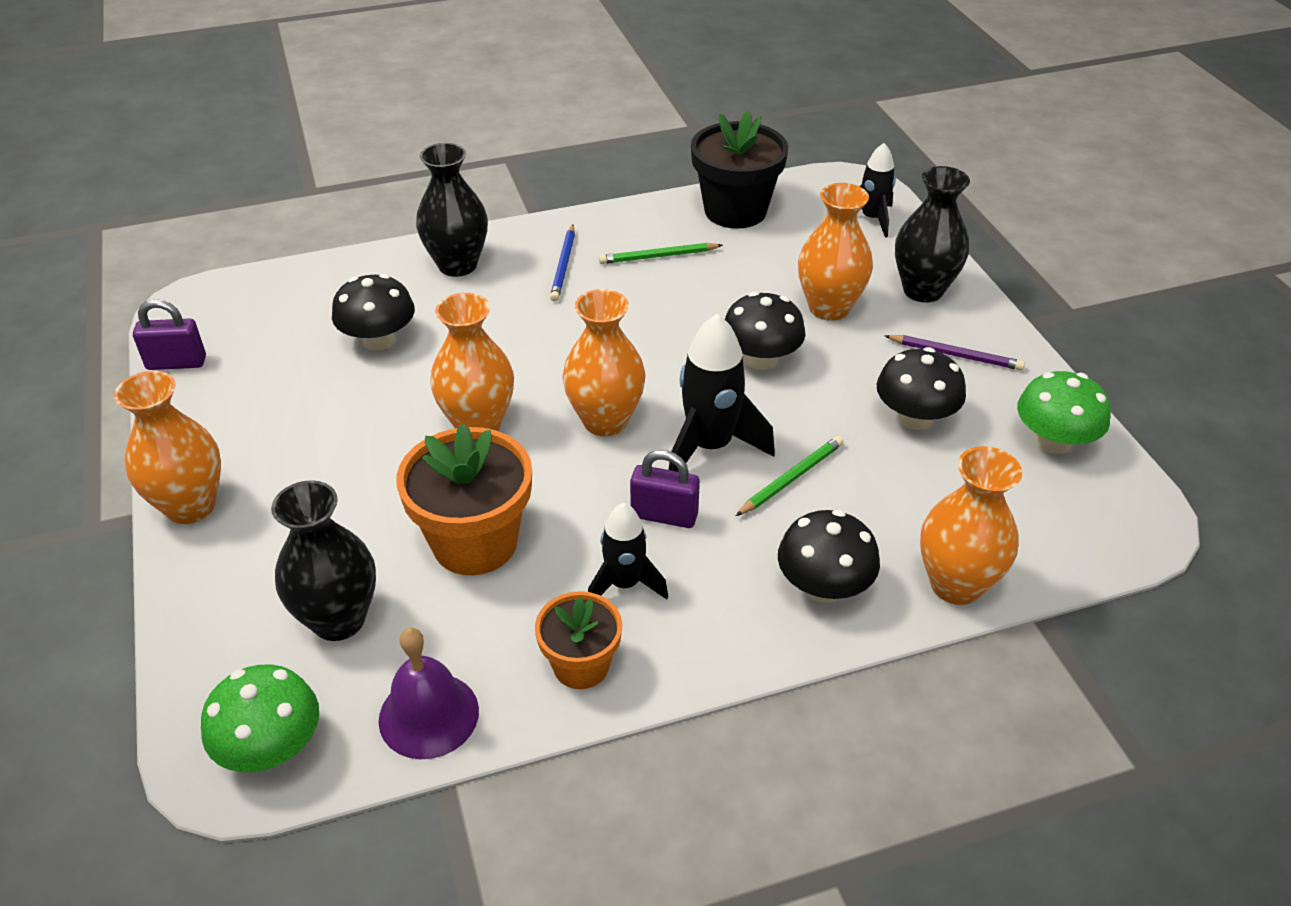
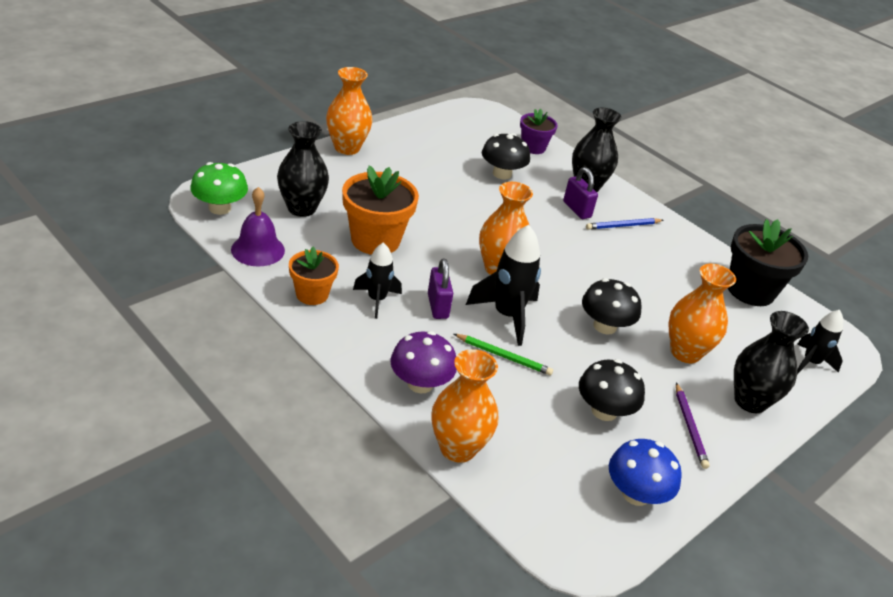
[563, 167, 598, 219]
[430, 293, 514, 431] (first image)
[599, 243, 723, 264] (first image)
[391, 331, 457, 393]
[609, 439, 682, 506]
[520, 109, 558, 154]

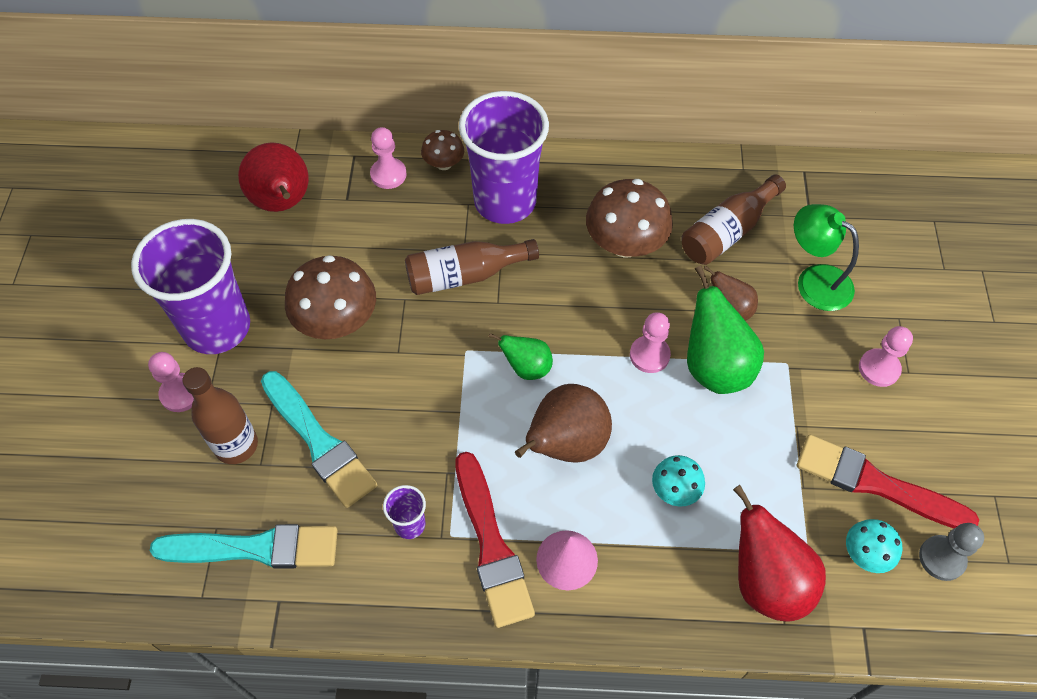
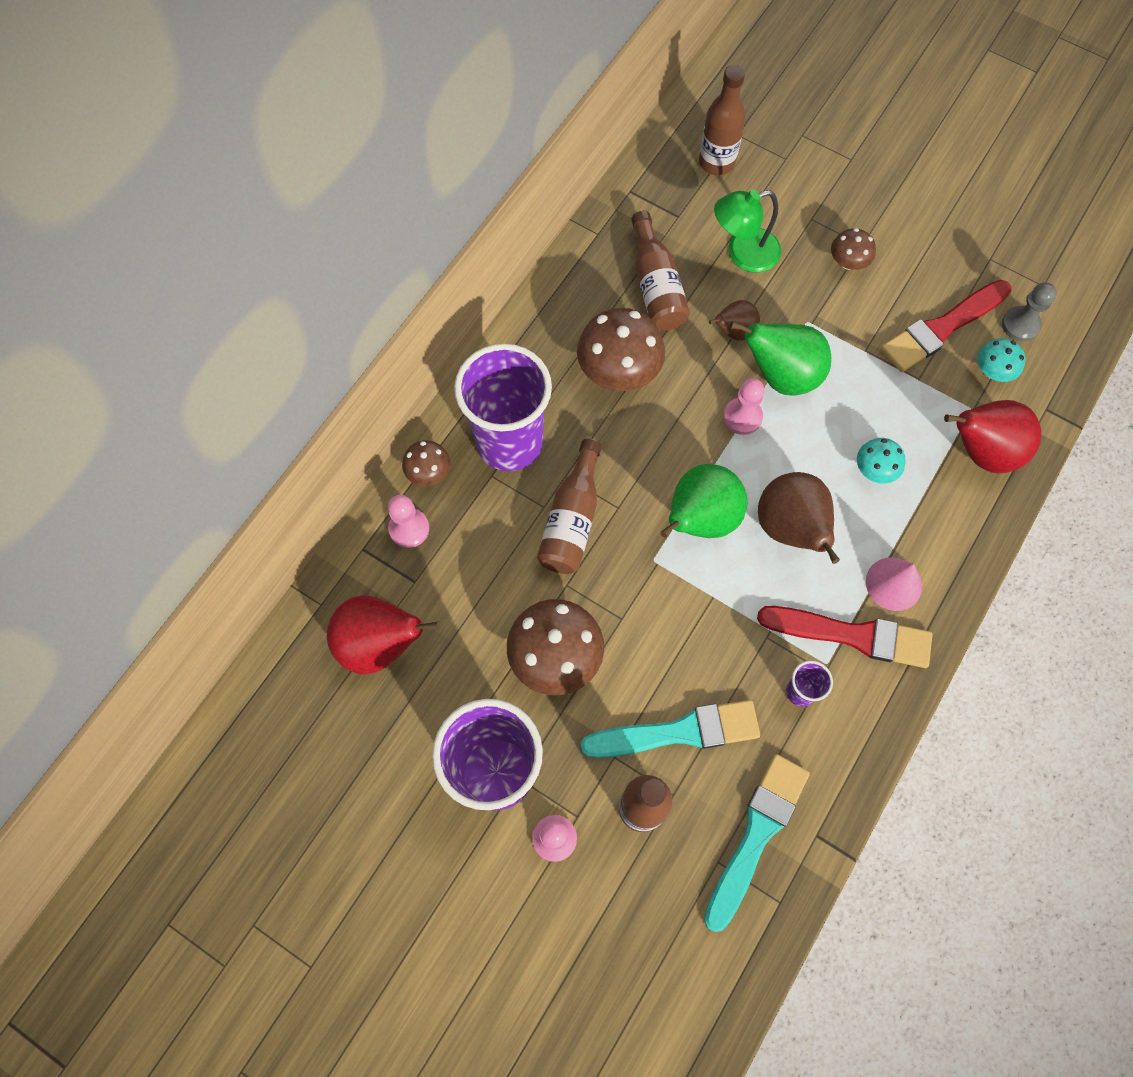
[661, 464, 747, 538]
[831, 228, 876, 270]
[699, 65, 746, 175]

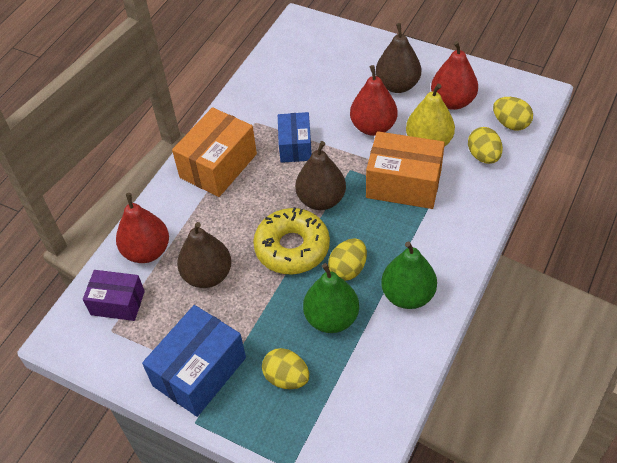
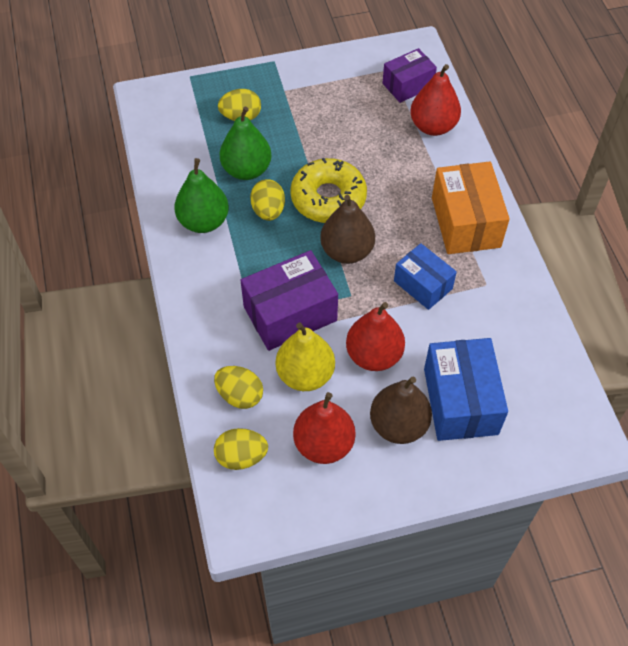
[424, 338, 508, 441]
[177, 222, 232, 288] (first image)
[240, 250, 338, 351]

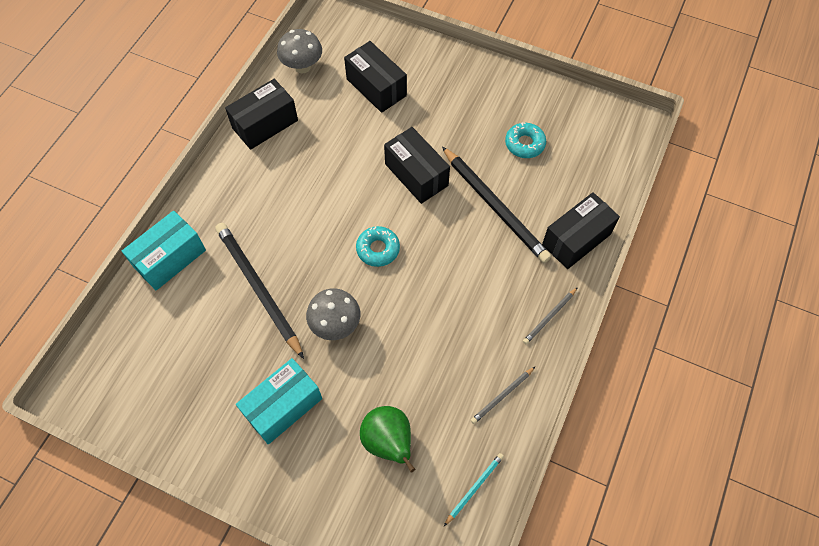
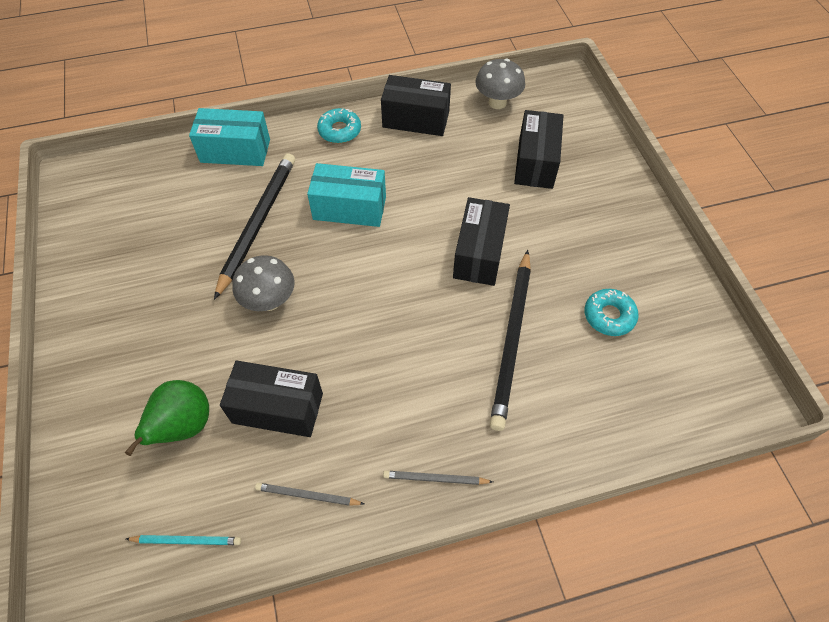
[307, 163, 386, 227]
[317, 108, 361, 143]
[220, 360, 323, 437]

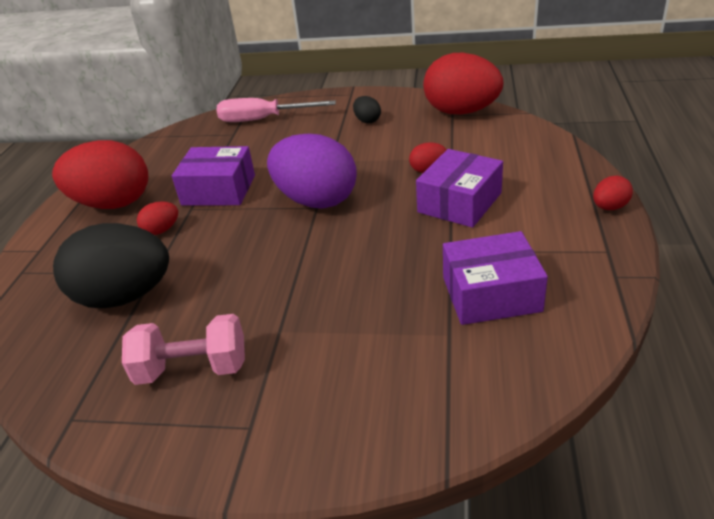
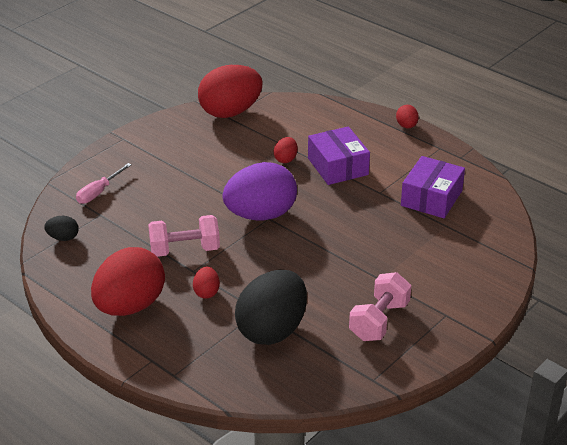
[148, 215, 220, 257]
[76, 163, 132, 204]
[44, 216, 79, 241]

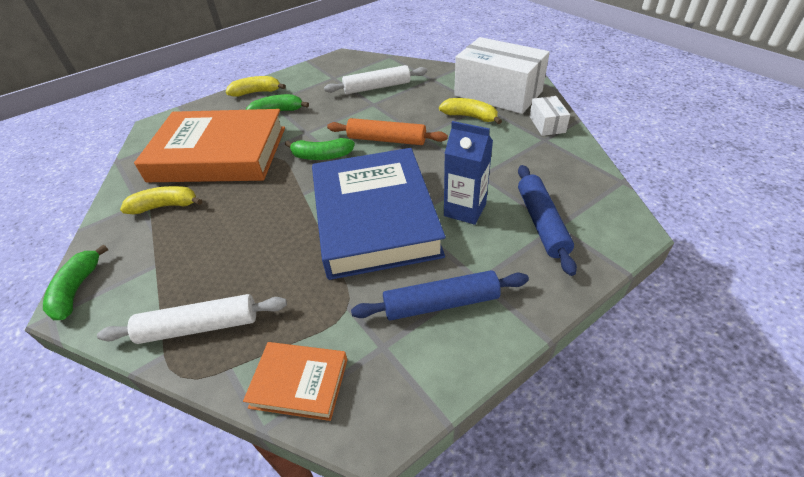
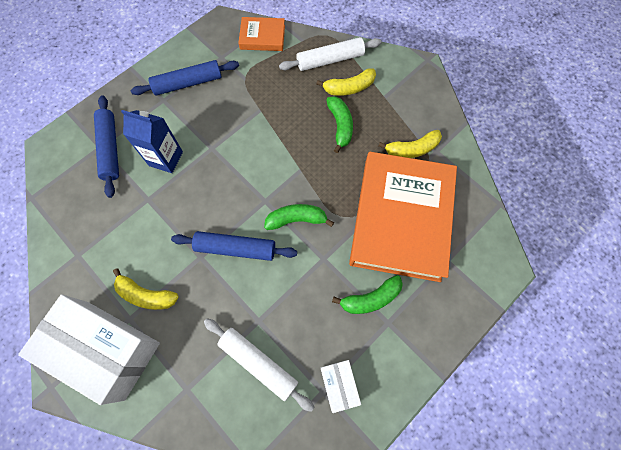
[326, 96, 353, 153]
[349, 152, 457, 282]
[316, 68, 376, 96]
[312, 148, 446, 280] (first image)
[204, 318, 314, 412]
[171, 231, 297, 261]
[321, 360, 361, 413]

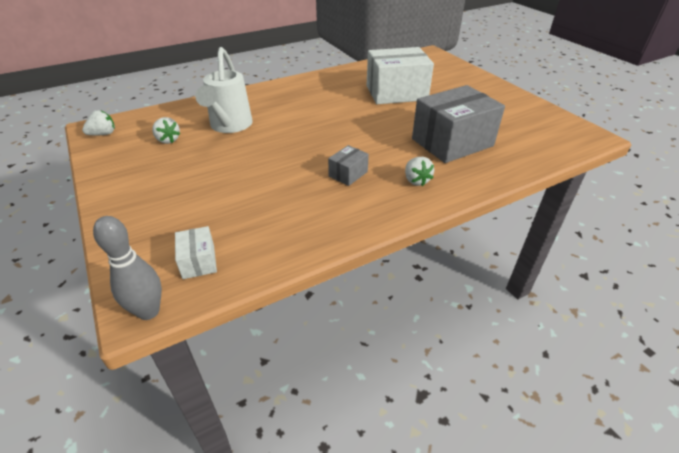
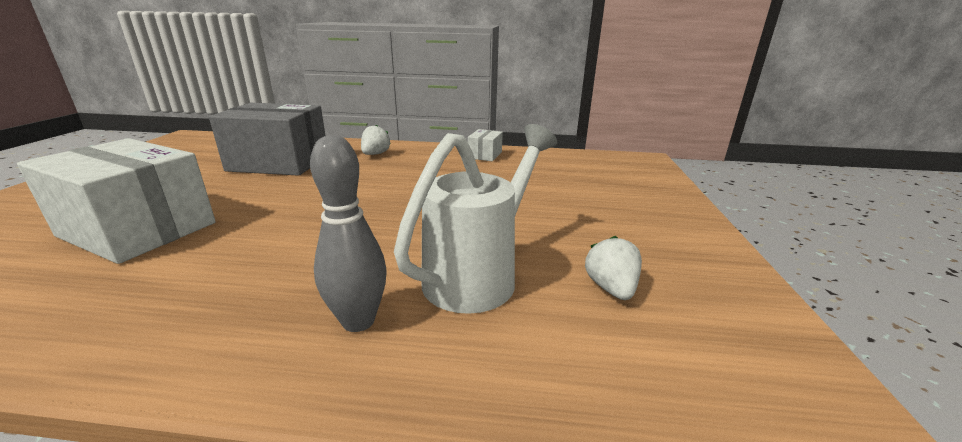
[82, 110, 115, 135] (first image)
[310, 135, 387, 332]
[468, 129, 503, 161]
[328, 145, 369, 186] (first image)

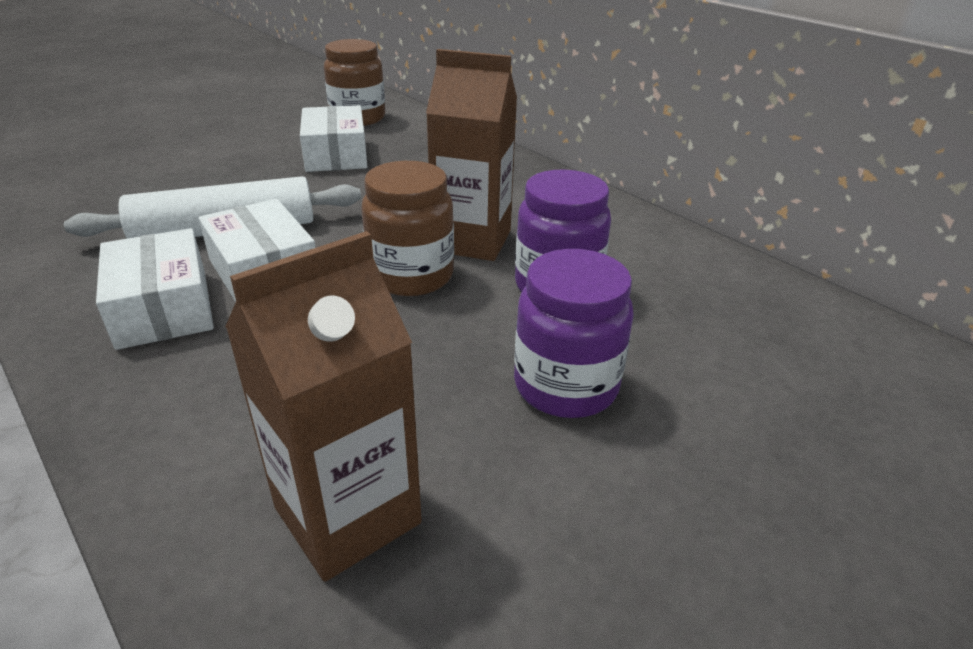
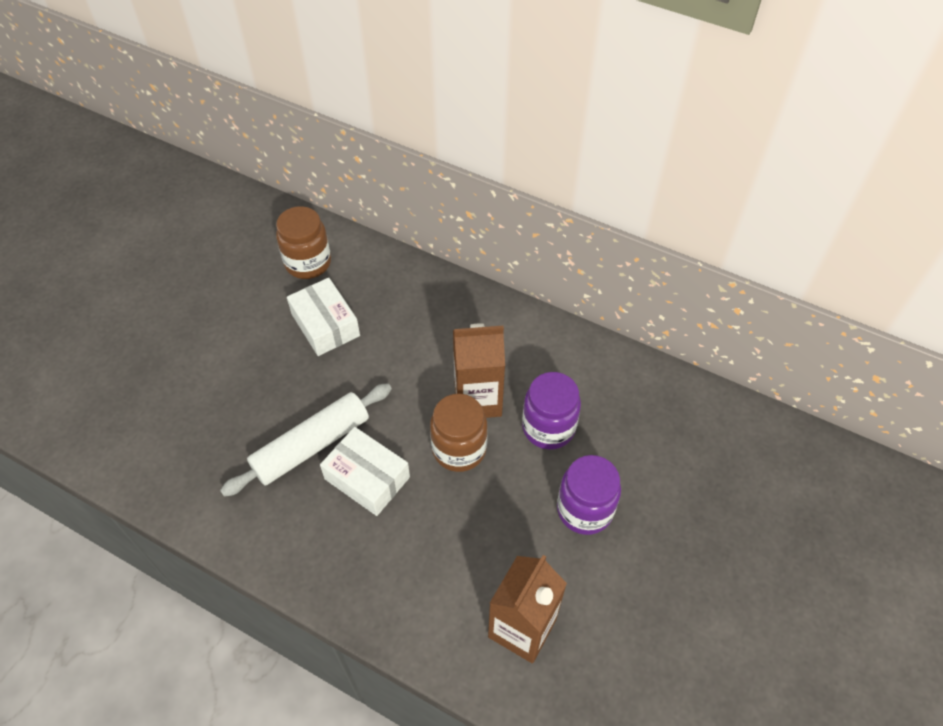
[96, 228, 214, 350] (first image)

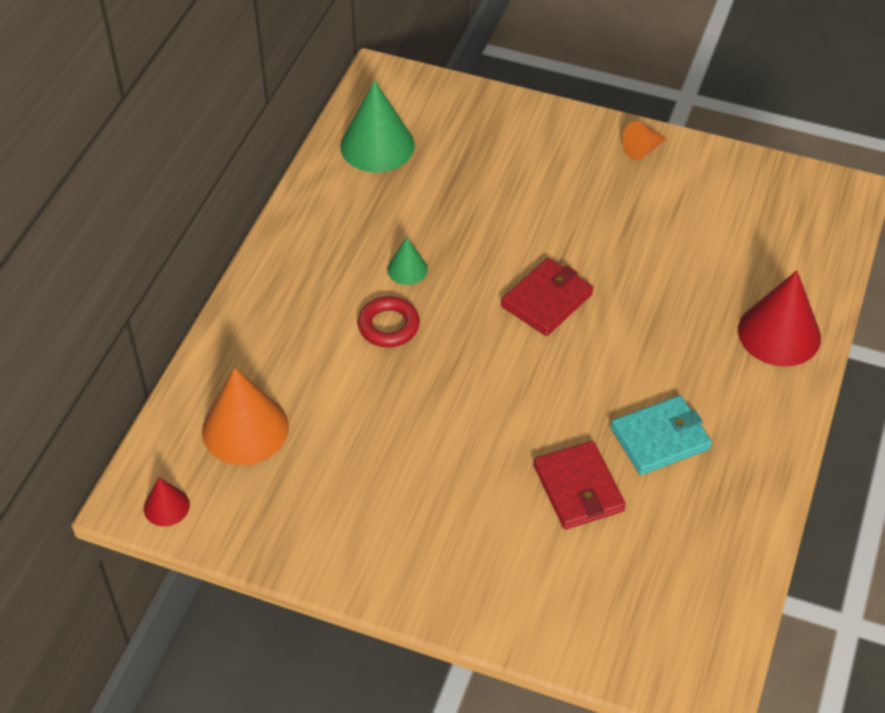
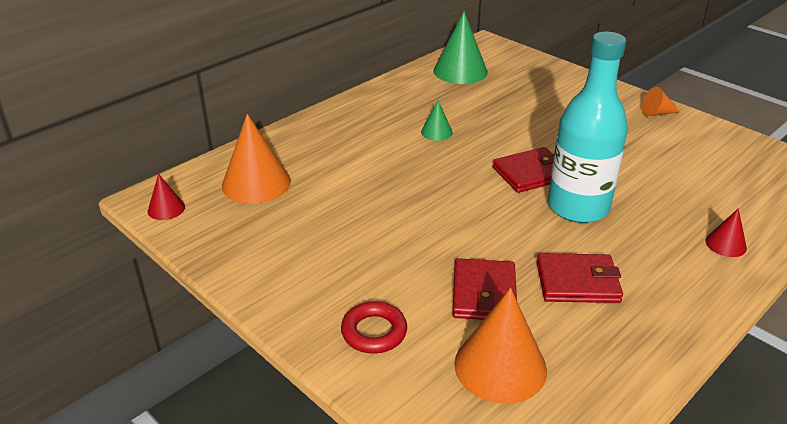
[341, 301, 407, 354]
[537, 253, 623, 303]
[705, 208, 747, 257]
[454, 288, 547, 404]
[548, 32, 628, 223]

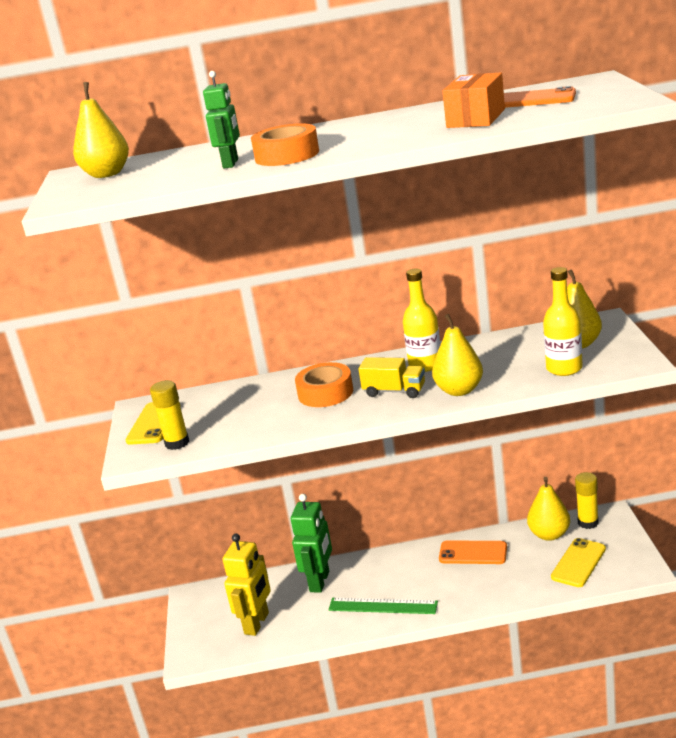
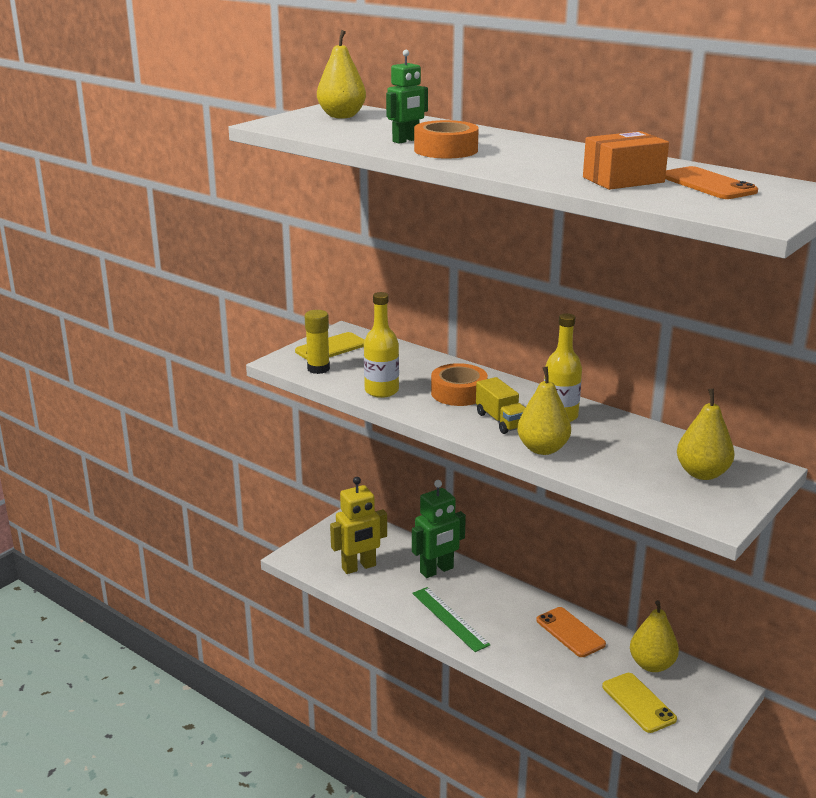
[364, 292, 399, 398]
[602, 673, 677, 733]
[575, 472, 599, 529] (first image)

